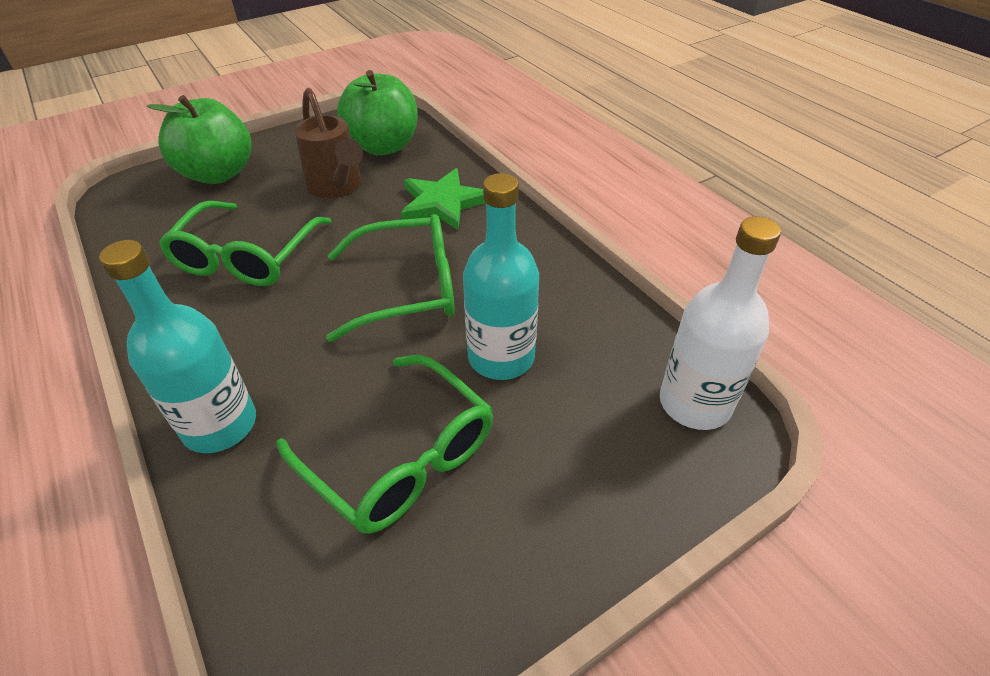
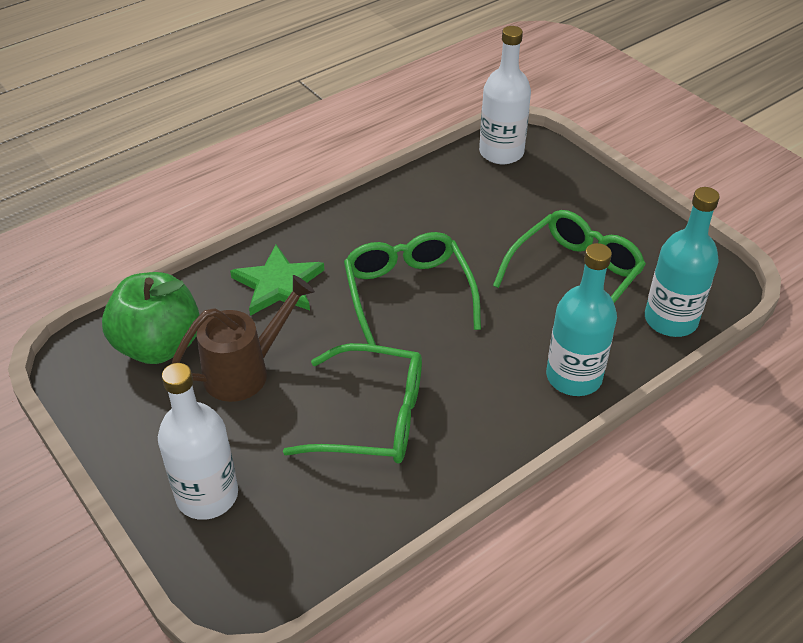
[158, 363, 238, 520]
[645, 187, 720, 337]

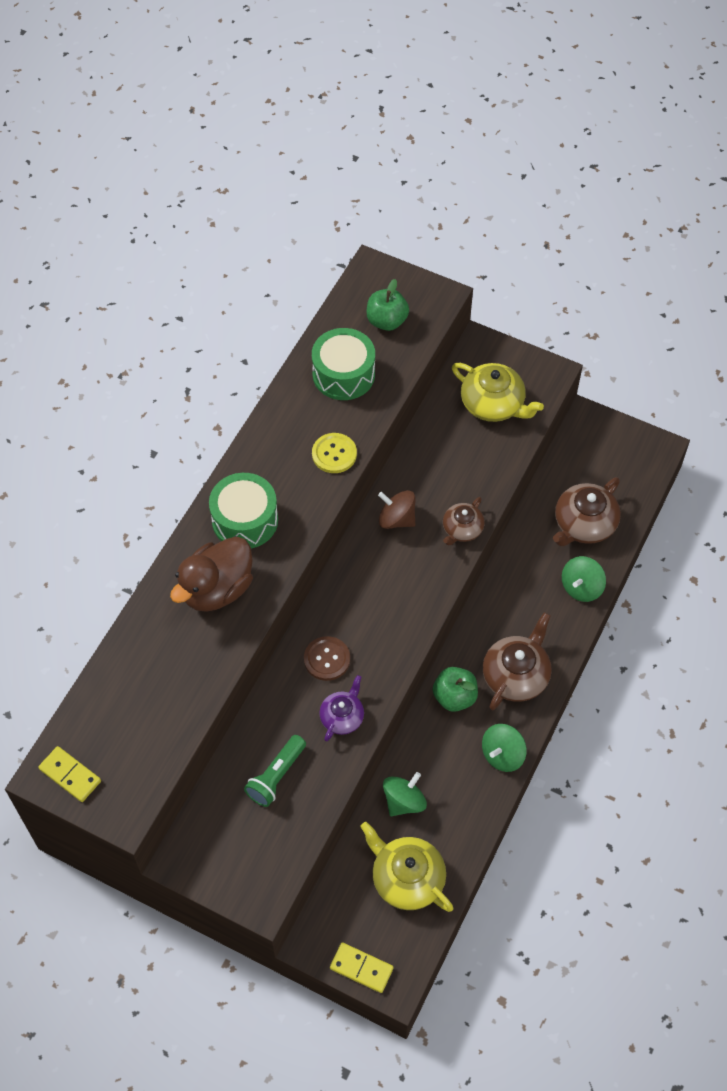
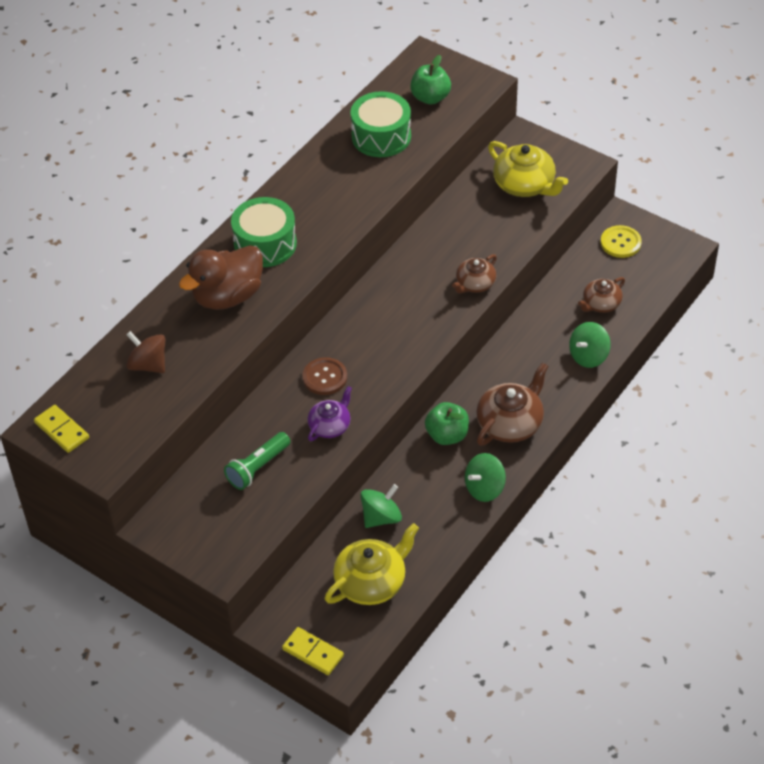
[601, 225, 642, 258]
[325, 523, 419, 605]
[126, 331, 165, 373]
[578, 277, 625, 313]

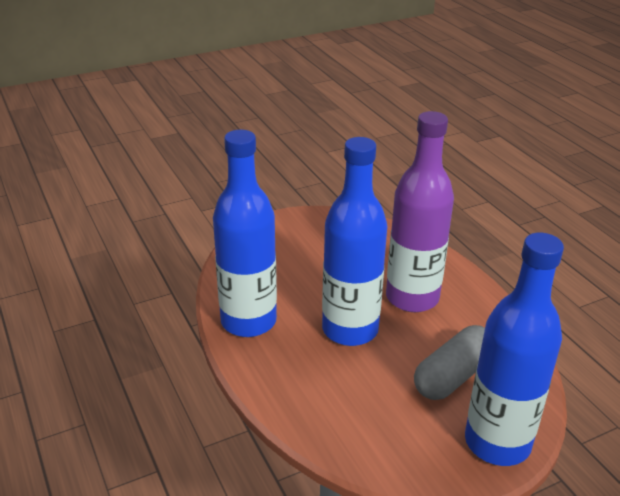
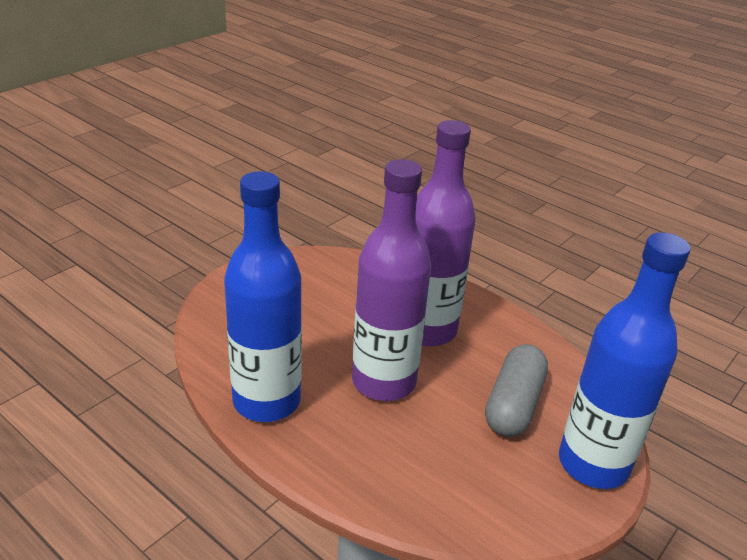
[352, 159, 431, 401]

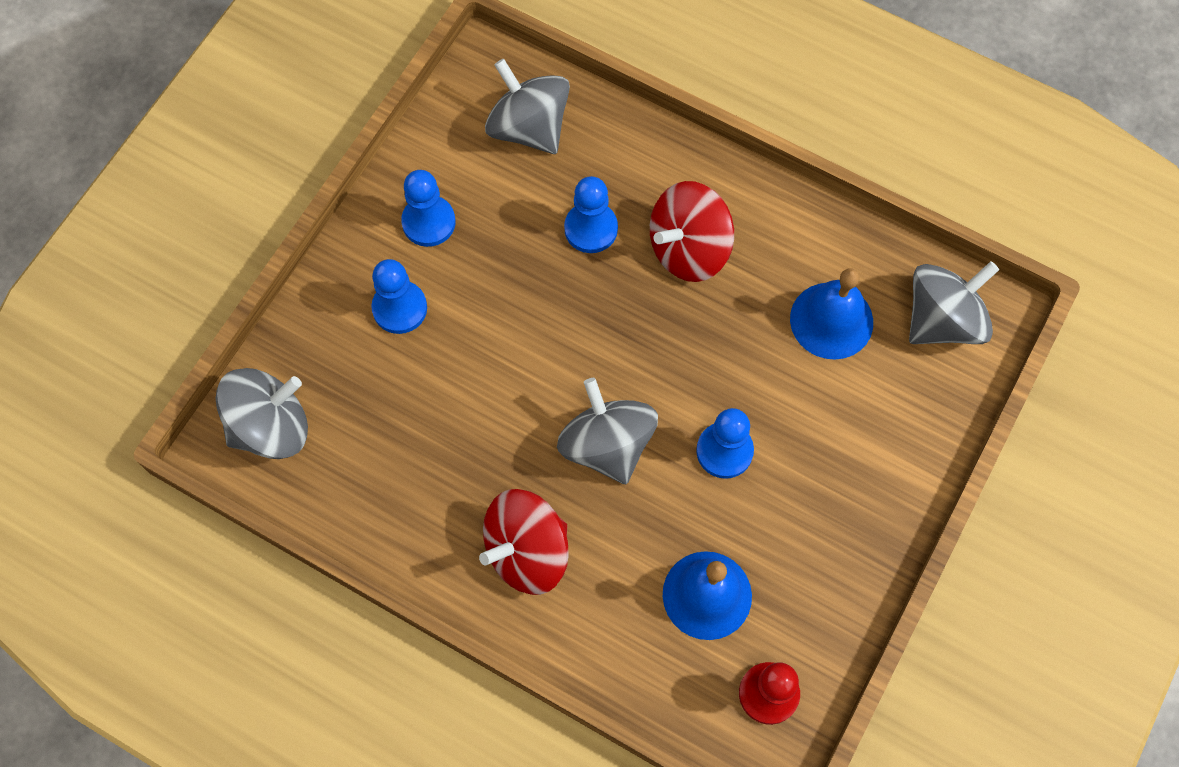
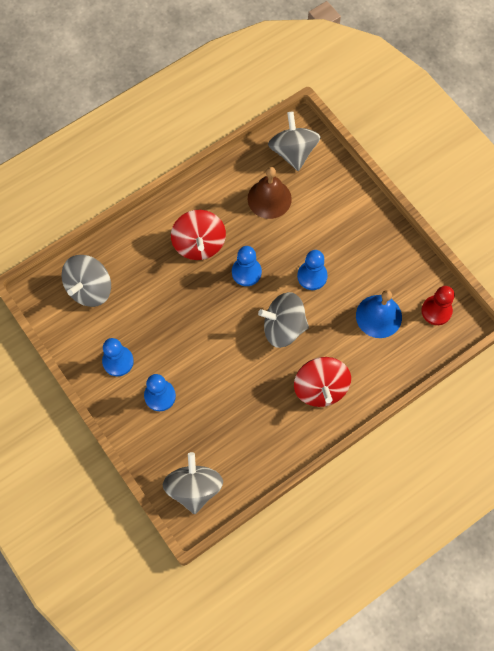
[61, 255, 111, 307]
[232, 246, 262, 286]
[248, 167, 292, 219]

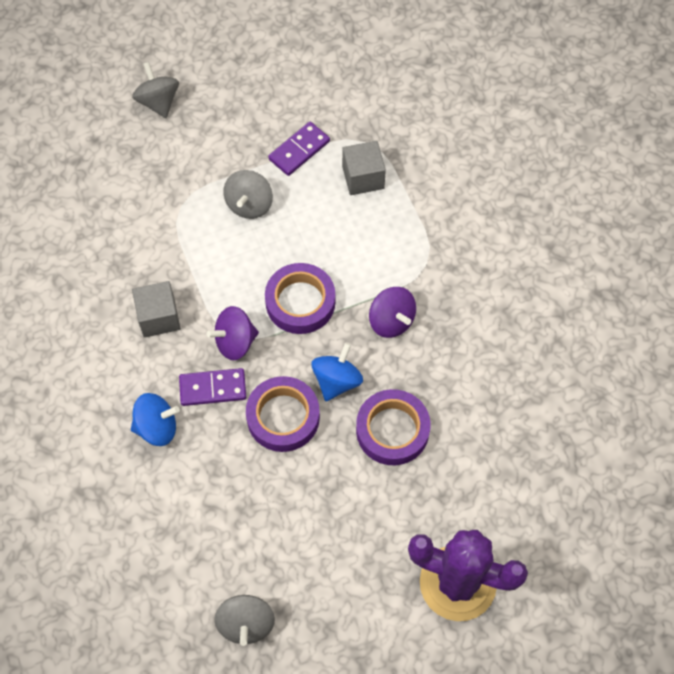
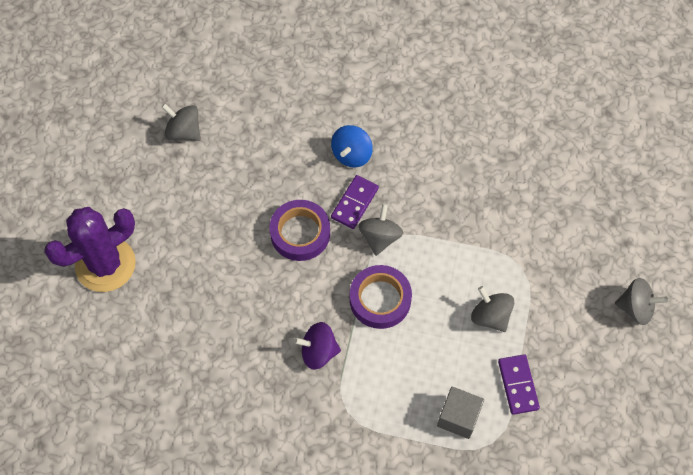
[132, 281, 181, 338] (first image)
[358, 204, 403, 256]
[312, 343, 363, 401] (first image)
[356, 389, 431, 465] (first image)

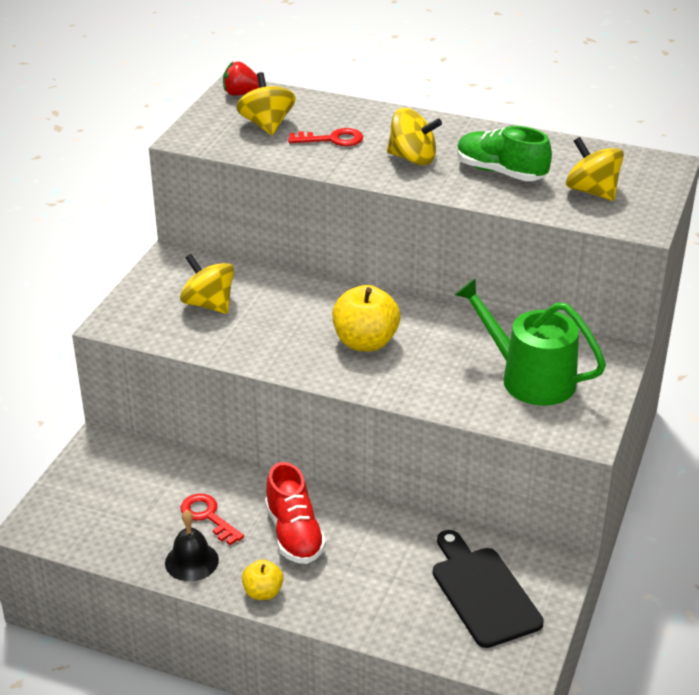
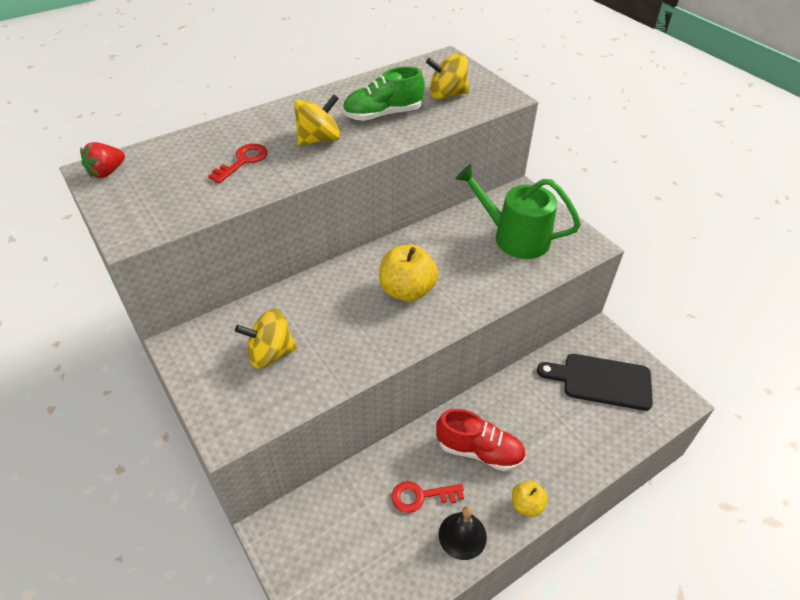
[236, 72, 296, 135] (first image)
[456, 164, 581, 259]

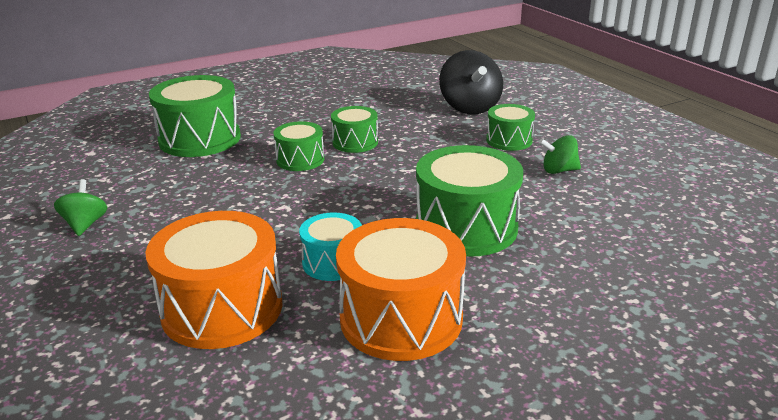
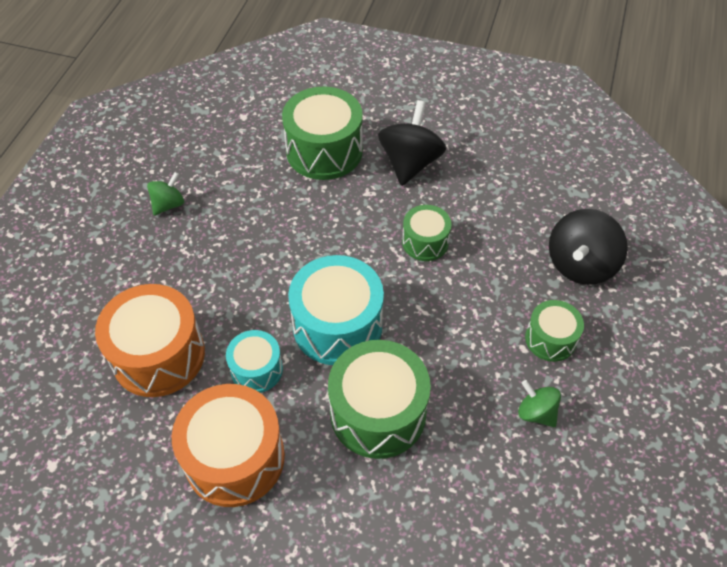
[273, 121, 324, 171] (first image)
[288, 255, 384, 365]
[378, 100, 446, 186]

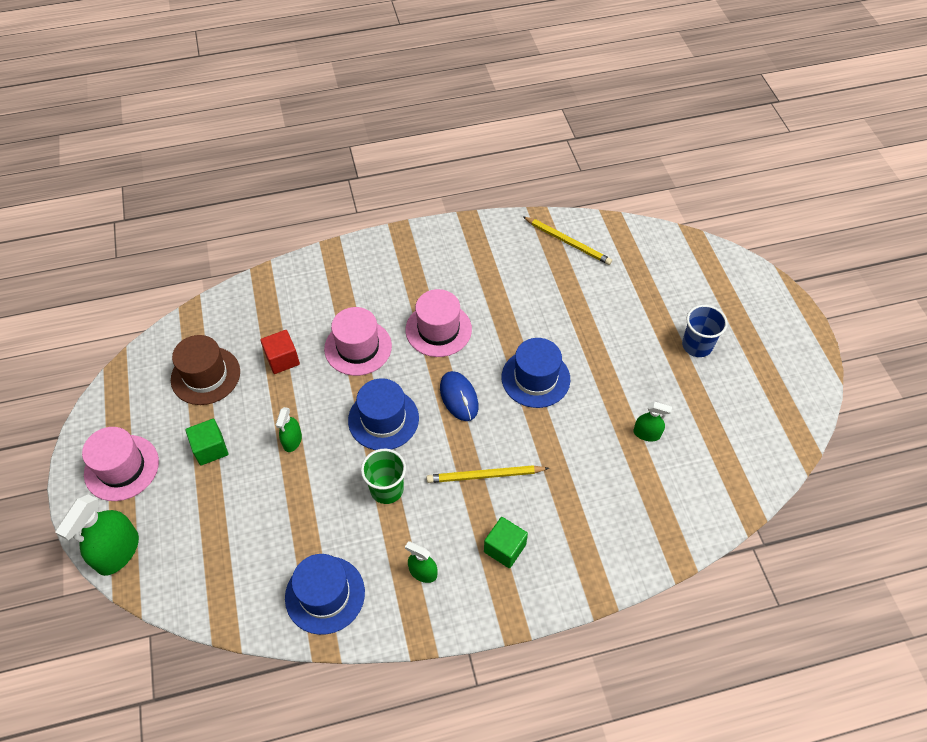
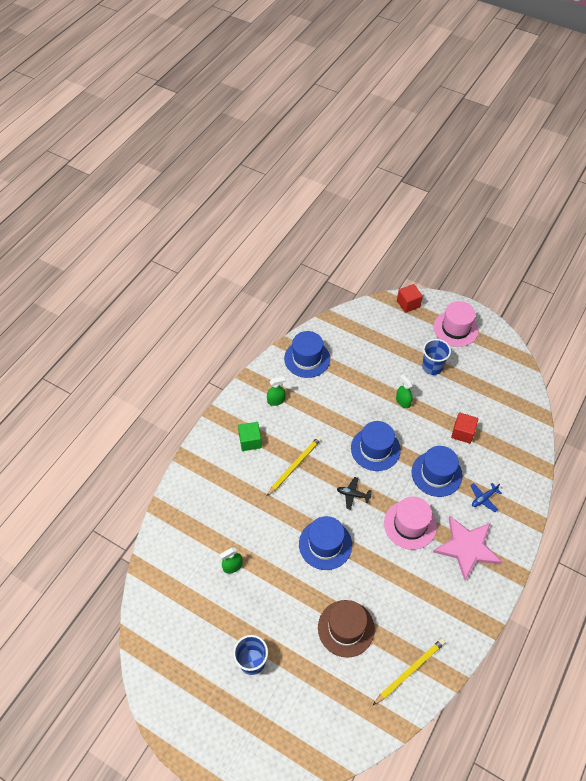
[397, 284, 423, 313]
[318, 600, 375, 658]
[422, 339, 451, 375]
[411, 446, 462, 497]
[361, 449, 406, 504] (first image)
[337, 477, 372, 510]
[373, 638, 445, 705]
[433, 516, 502, 581]
[470, 483, 502, 512]

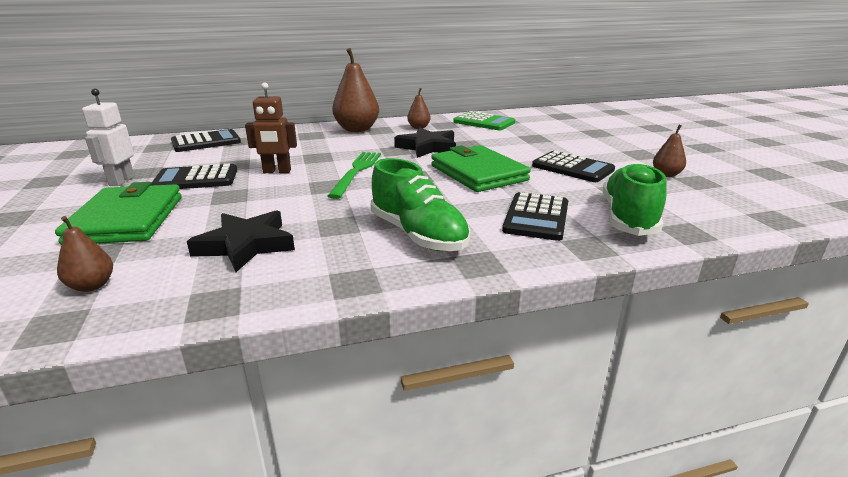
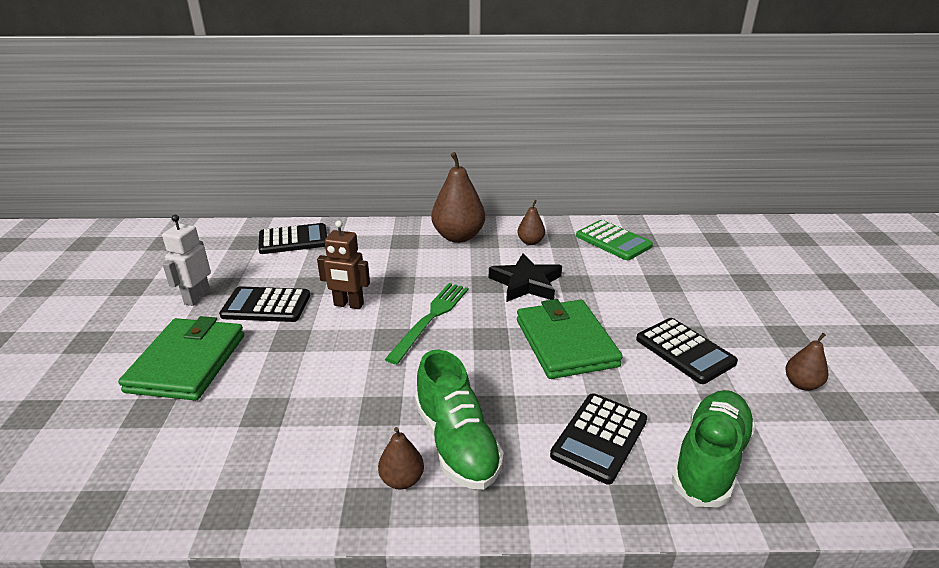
[378, 427, 424, 489]
[187, 210, 295, 272] (first image)

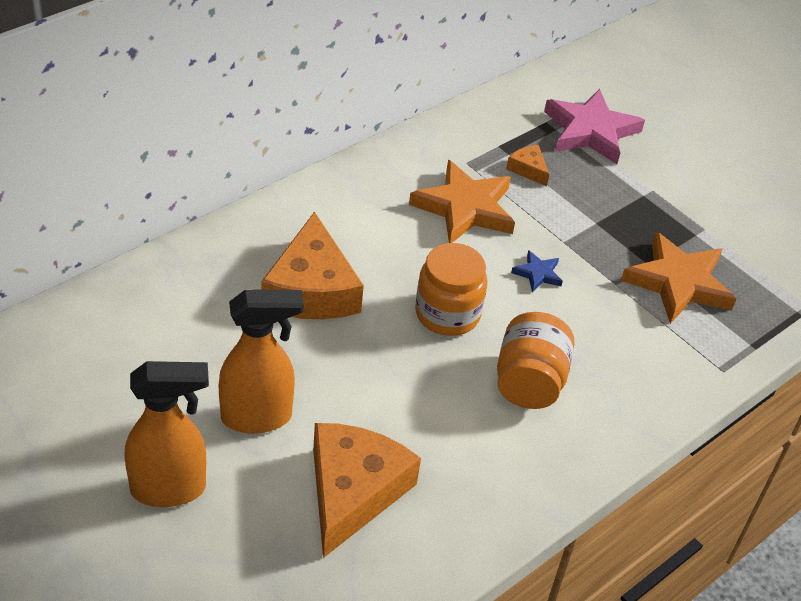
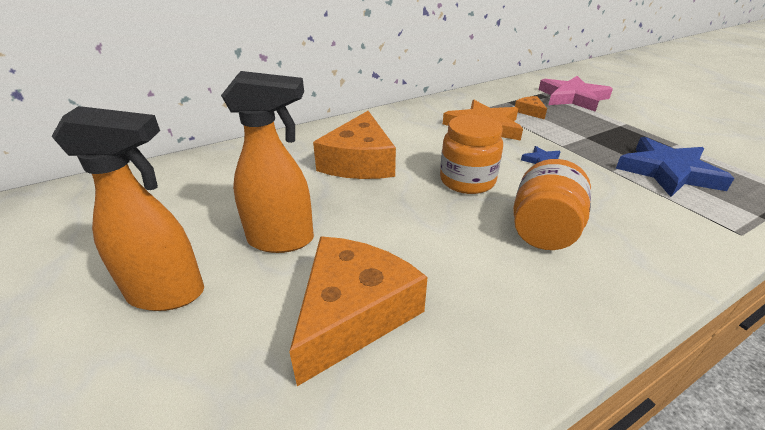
[616, 137, 734, 197]

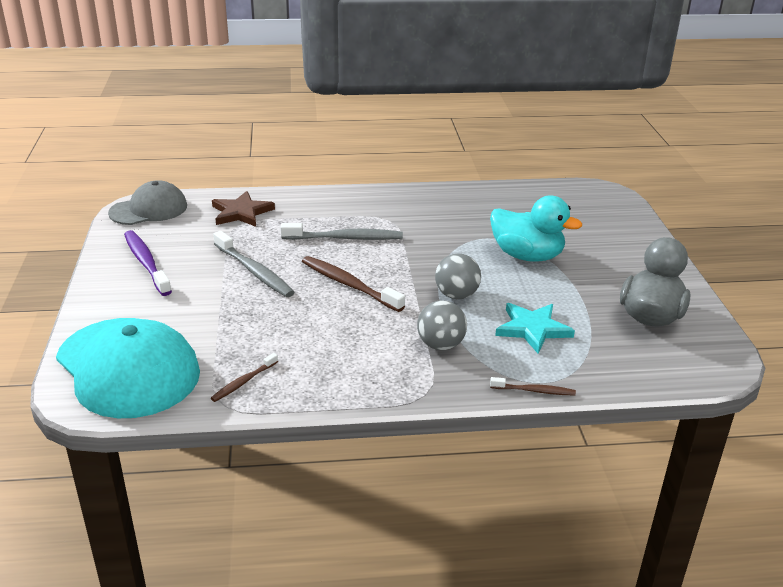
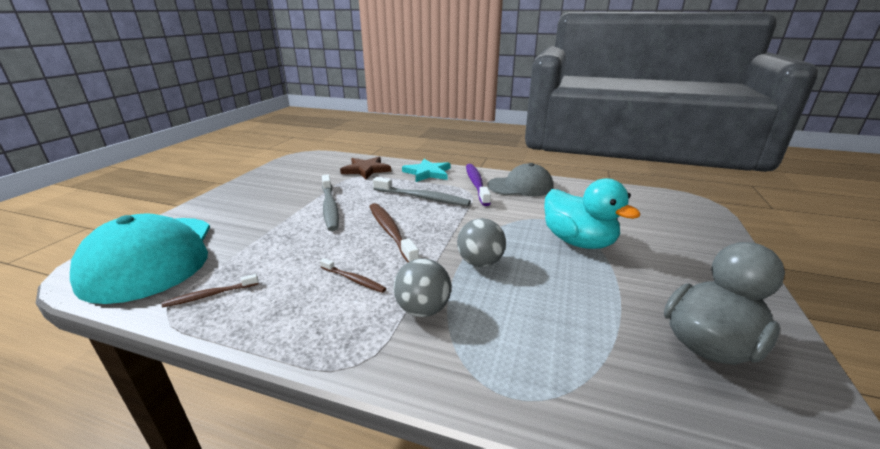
[488, 163, 553, 196]
[466, 164, 491, 206]
[320, 258, 386, 293]
[402, 159, 451, 182]

